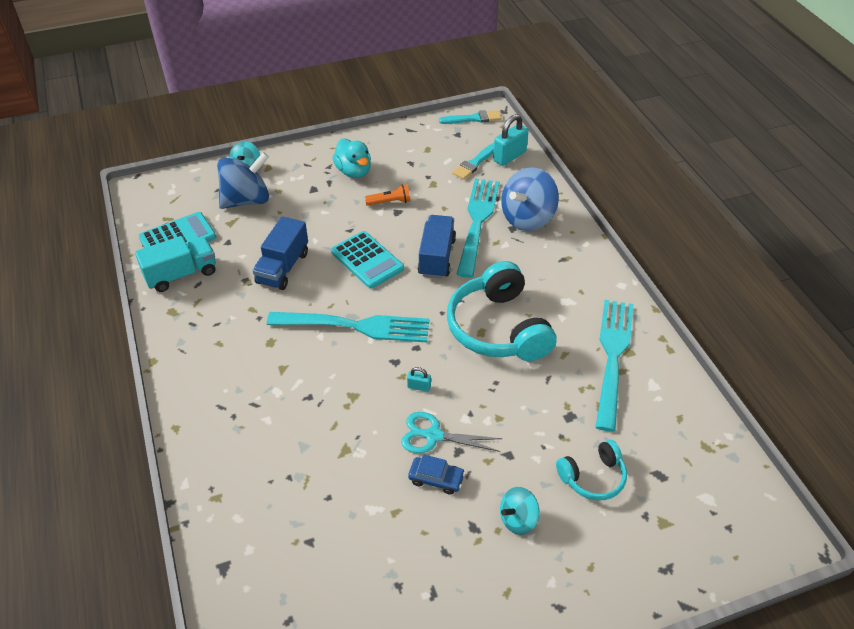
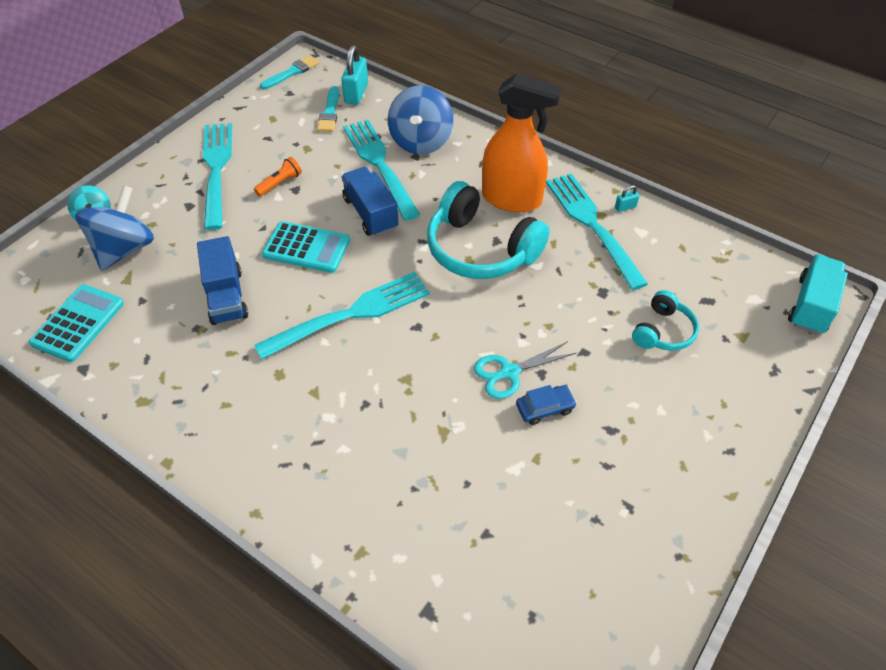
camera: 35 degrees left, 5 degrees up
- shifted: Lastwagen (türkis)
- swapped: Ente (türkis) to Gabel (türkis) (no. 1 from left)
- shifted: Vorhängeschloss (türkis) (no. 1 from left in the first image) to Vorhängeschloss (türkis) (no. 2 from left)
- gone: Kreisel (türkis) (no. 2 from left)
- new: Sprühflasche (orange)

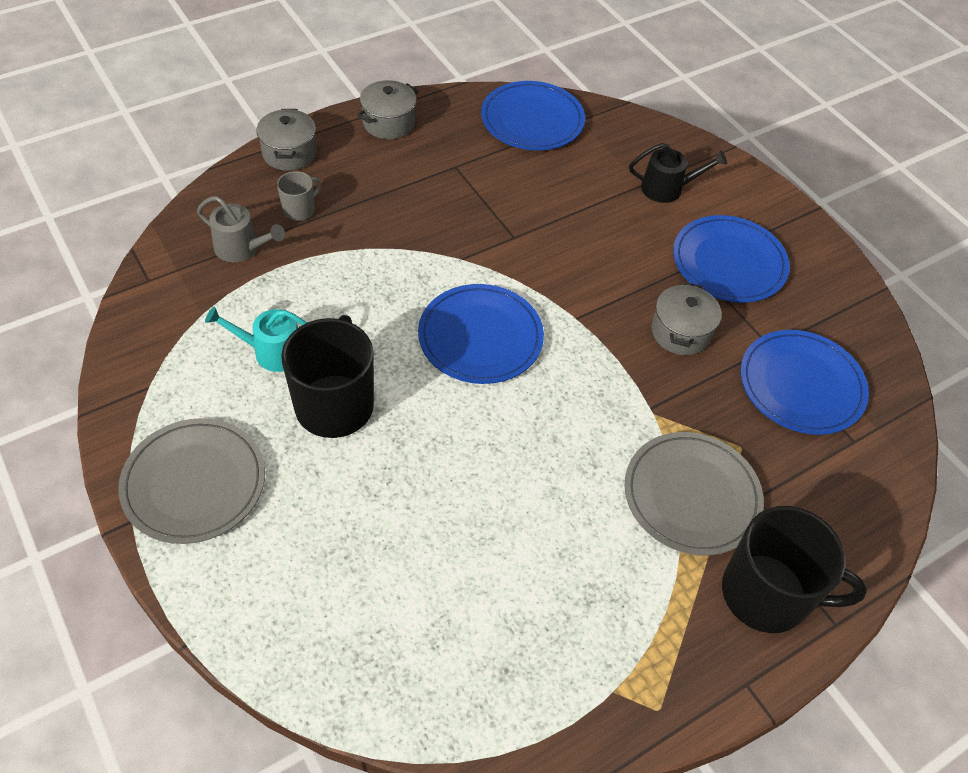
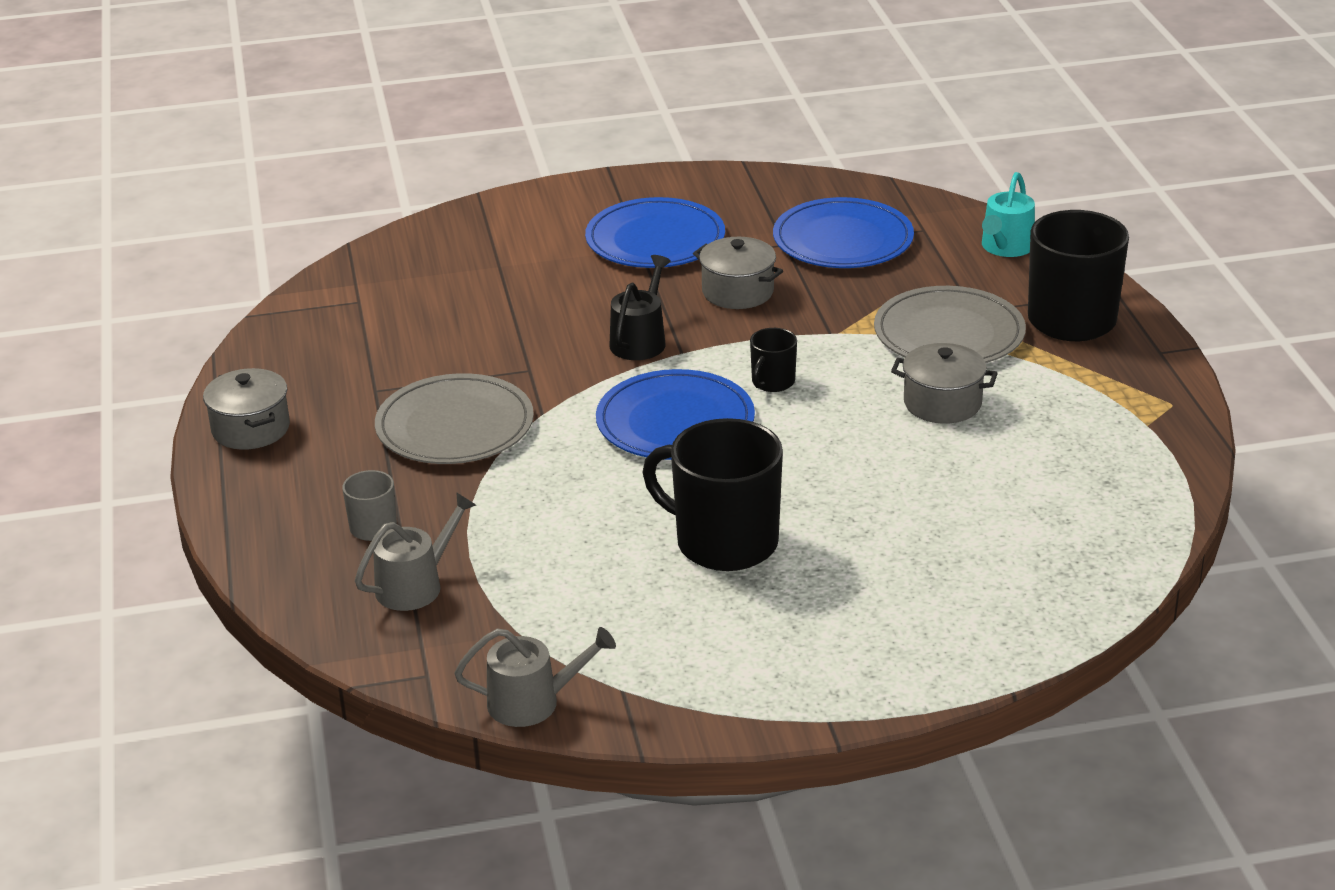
camera: 65 degrees left, 20 degrees down
- shifted: Teller (grau) (no. 1 from left)
- shifted: Gießkanne (türkis)
- shifted: Kochtopf (grau) (no. 1 from left in the first image) to Kochtopf (grau) (no. 3 from left)
- gone: Teller (blau) (no. 2 from left)
- shifted: Gießkanne (schwarz)
- new: Gießkanne (grau) (no. 2 from left)
- new: Tasse (schwarz) (no. 2 from left)

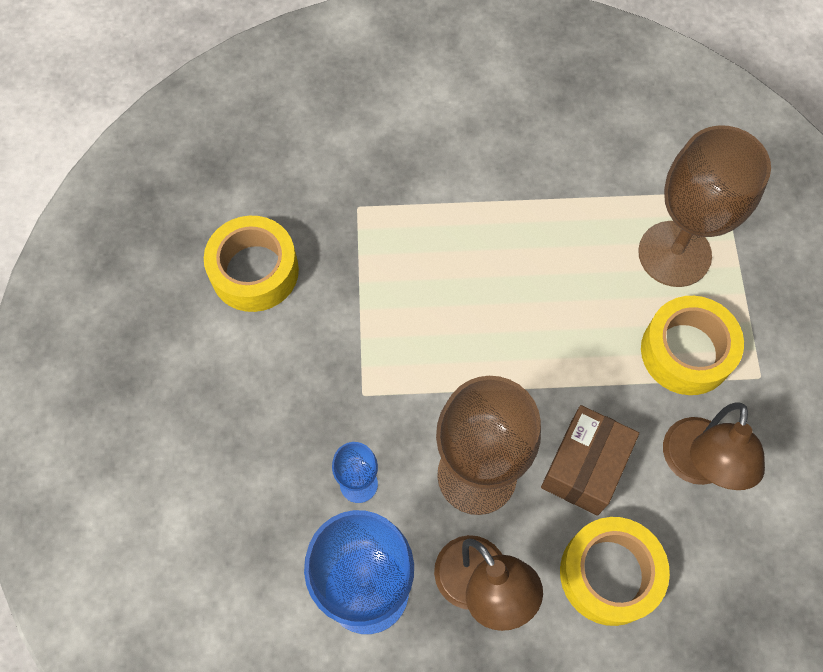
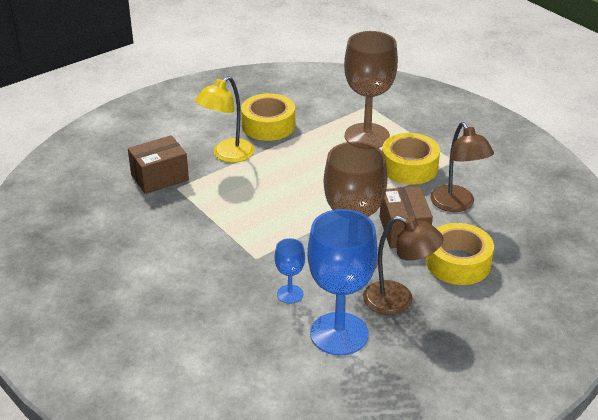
camera: 35 degrees left, 30 degrees down
- shifted: Klebeband (gelb) (no. 1 from left)
- new: Schachtel (braun) (no. 1 from left)
- new: Lampe (gelb)

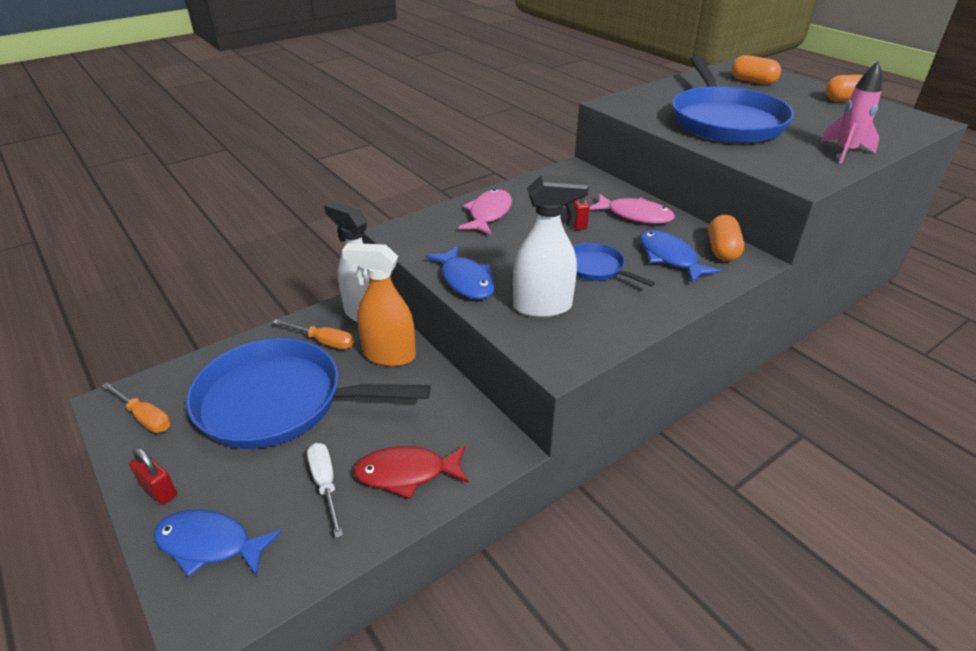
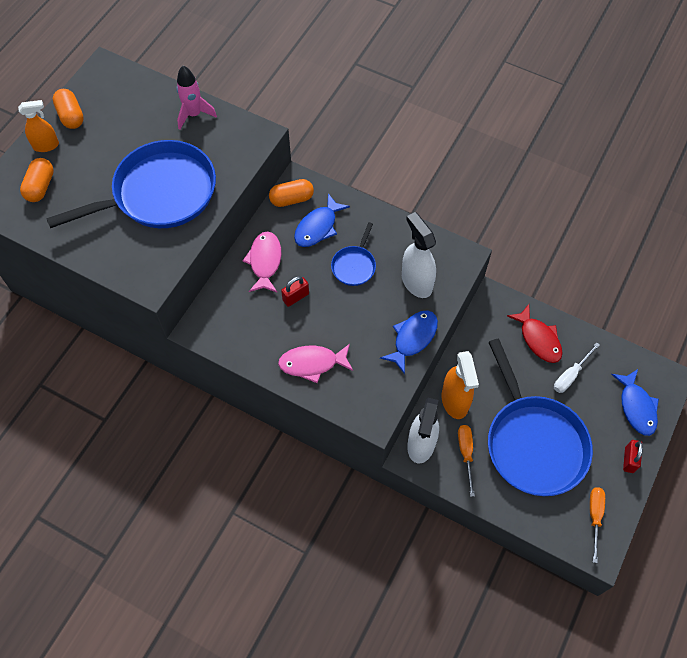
camera: 115 degrees left, 25 degrees up
- new: Sprühflasche (orange) (no. 1 from left)

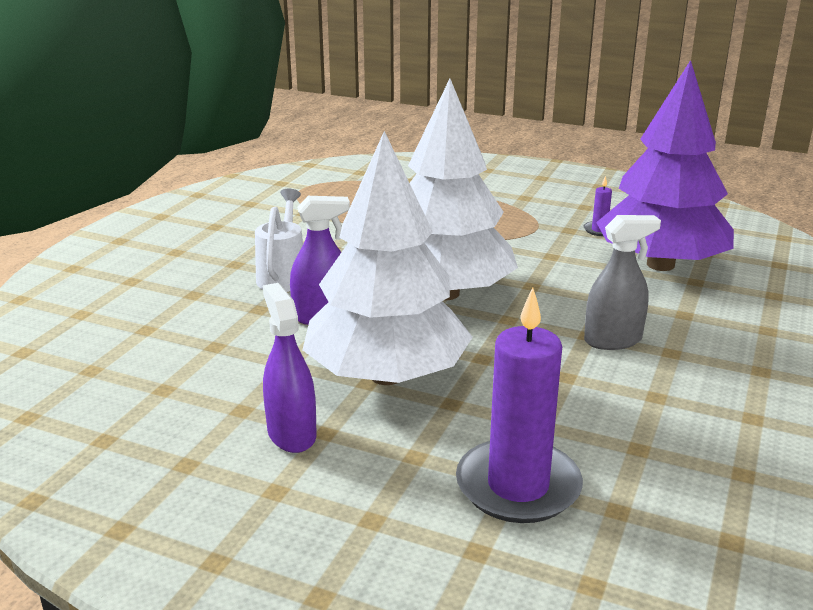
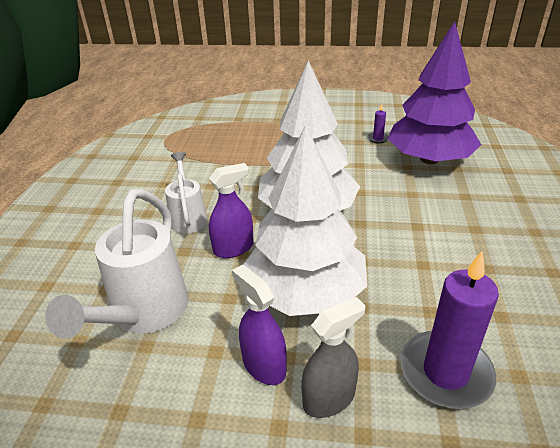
camera: 15 degrees left, 10 degrees up
- shifted: Sprühflasche (grau)
- new: Gießkanne (weiß) (no. 1 from left)

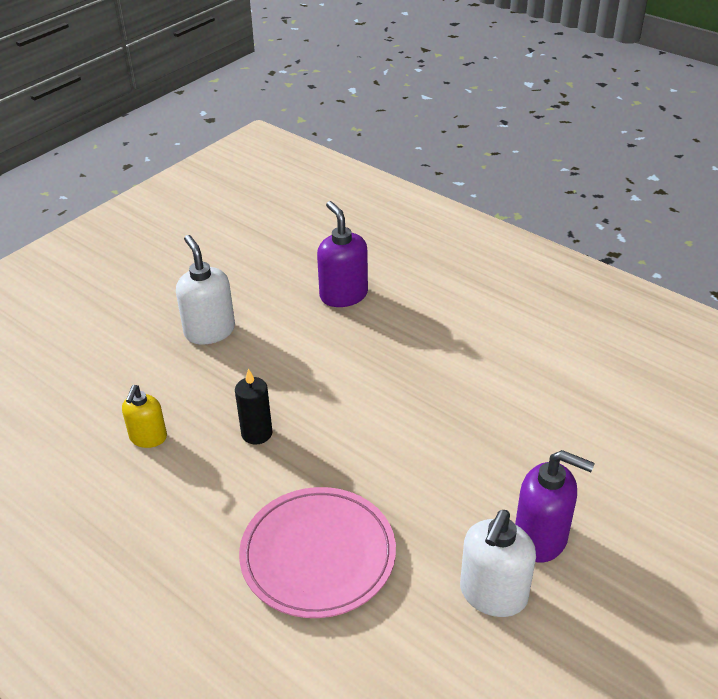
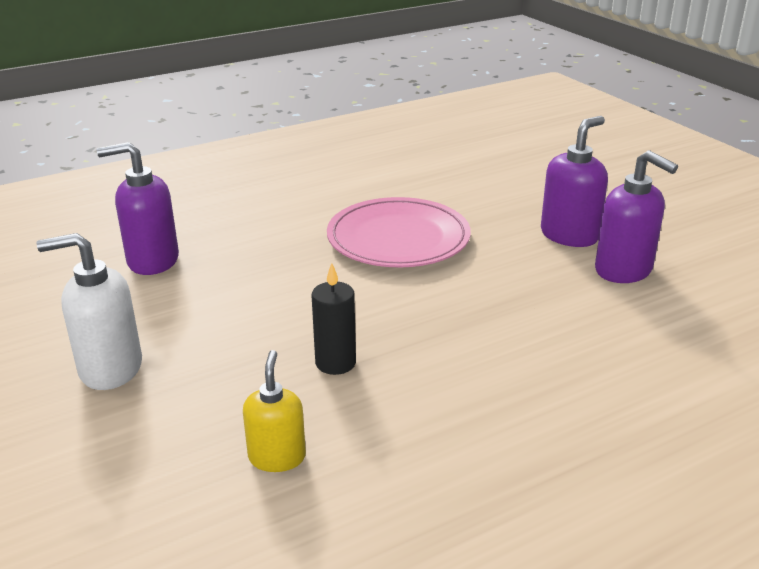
camera: 70 degrees left, 10 degrees down
- rotated: Seifenspender (gelb) 120 degrees counterclockwise
- shifted: Teller (rosa)
- repainted: Seifenspender (weiß) (no. 2 from left) to Seifenspender (lila) (no. 3 from left)

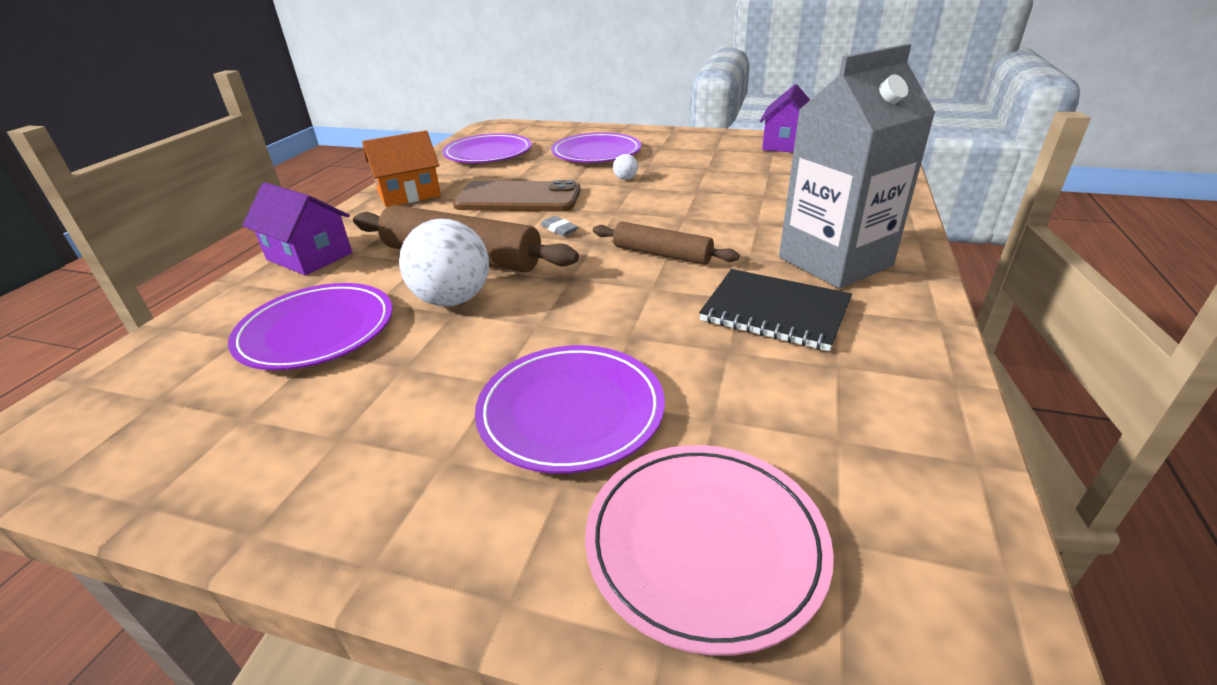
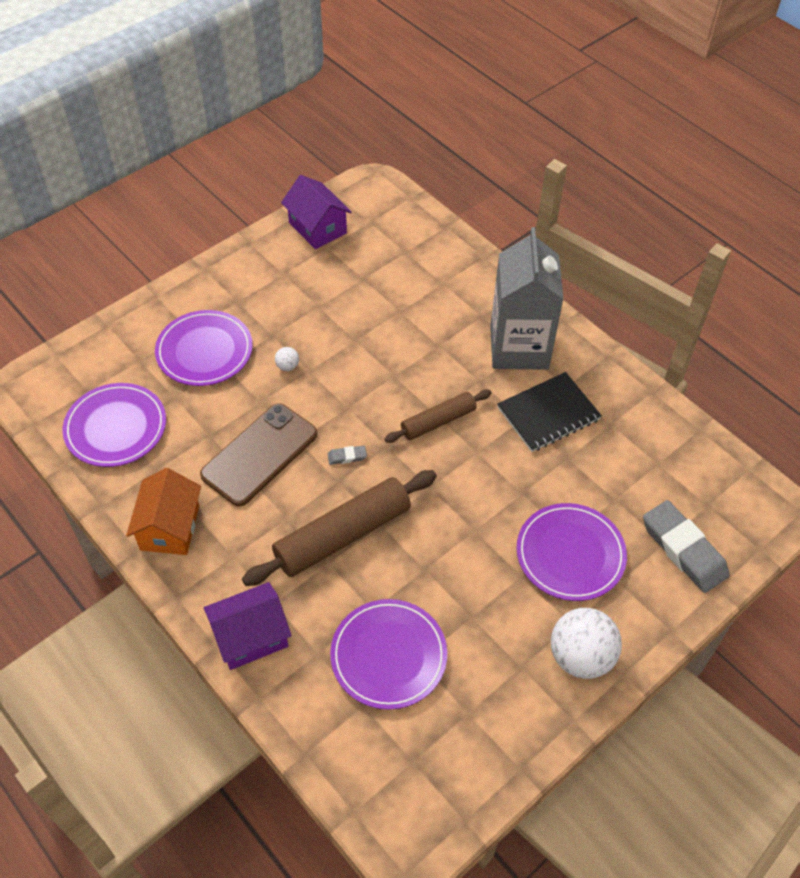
camera: 60 degrees left, 20 degrees up
- shifted: Ball (weiß) (no. 1 from left in the first image) to Ball (weiß) (no. 2 from left)
- swapped: Teller (rosa) to Radiergummi (grau) (no. 2 from left)

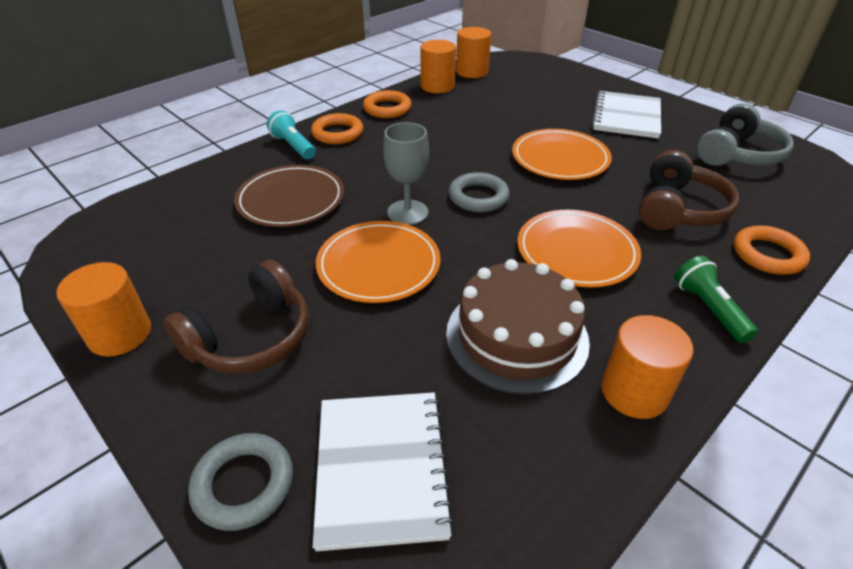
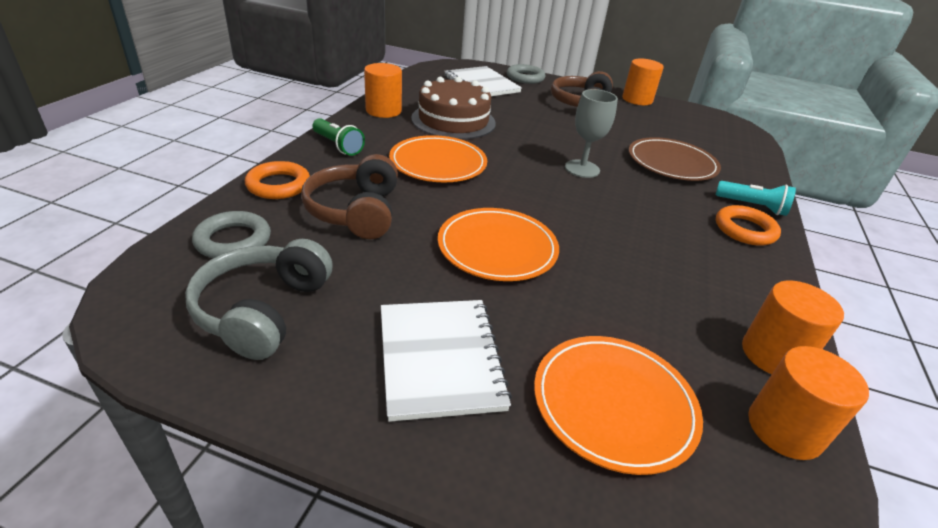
camera: 150 degrees right, 5 degrees down
- shifted: Teller (orange) (no. 1 from left in the first image) to Teller (orange) (no. 3 from left)
- gone: Ring (orange) (no. 2 from left)
- shifted: Ring (grau) (no. 2 from left in the first image) to Ring (grau) (no. 1 from left)

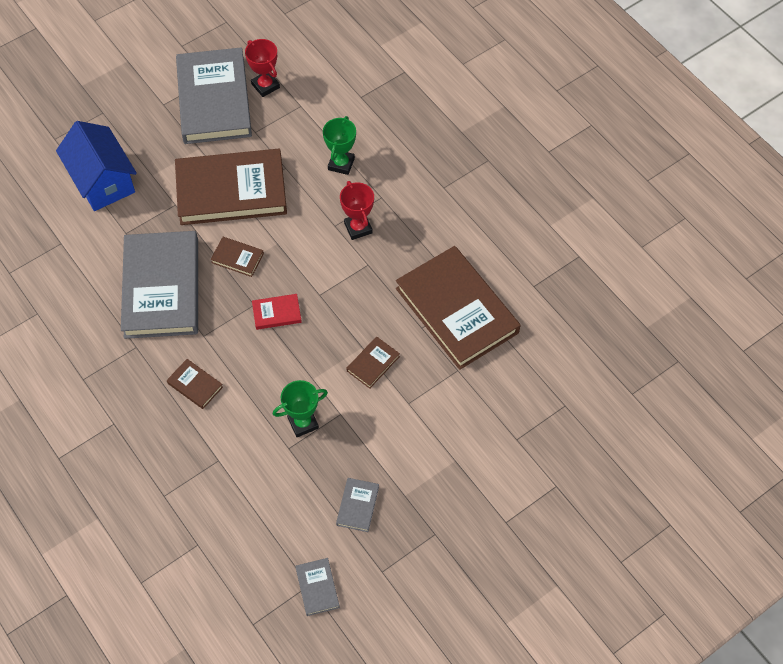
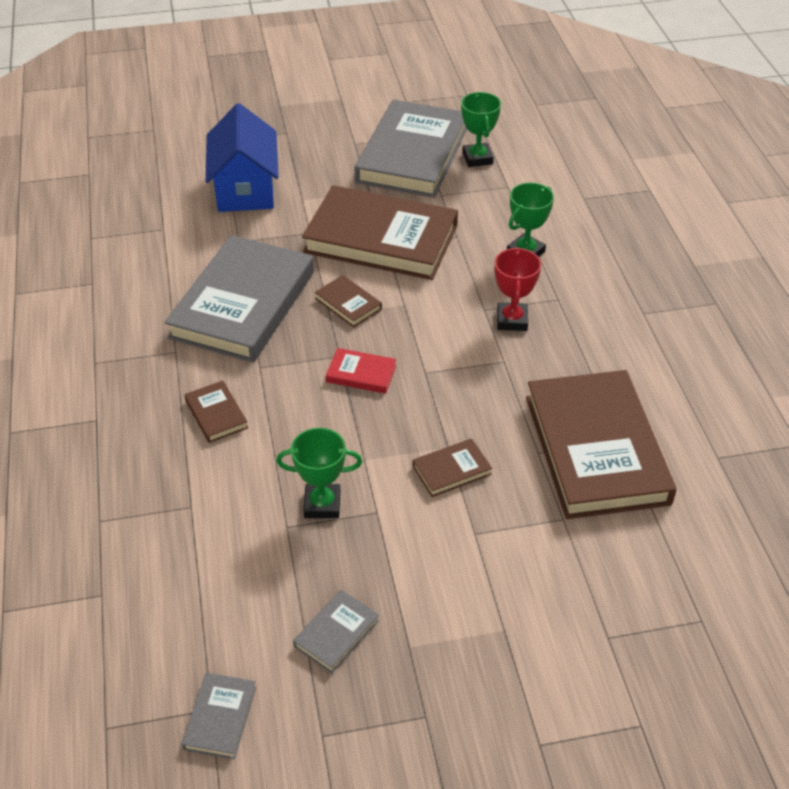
camera: 25 degrees right, 15 degrees down
- repainted: Pokal (rot) (no. 1 from left) to Pokal (grün) (no. 2 from left)

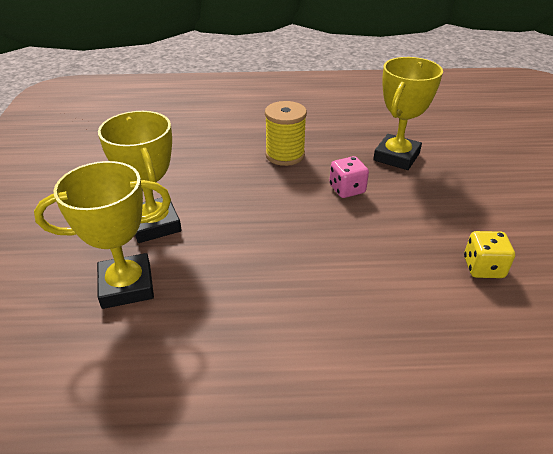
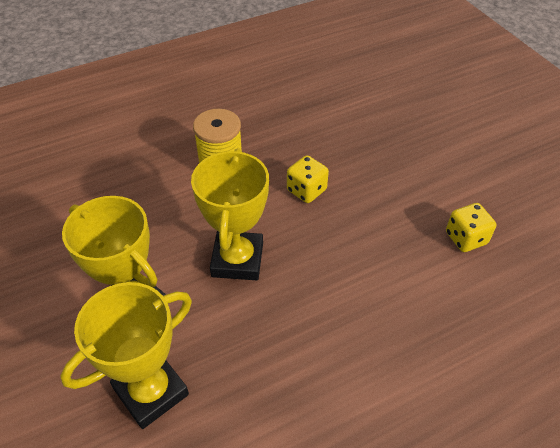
camera: 25 degrees left, 10 degrees up
- repainted: Spielwürfel (rosa) to Spielwürfel (gelb) (no. 1 from left)
- shifted: Pokal (gelb) (no. 3 from left)

